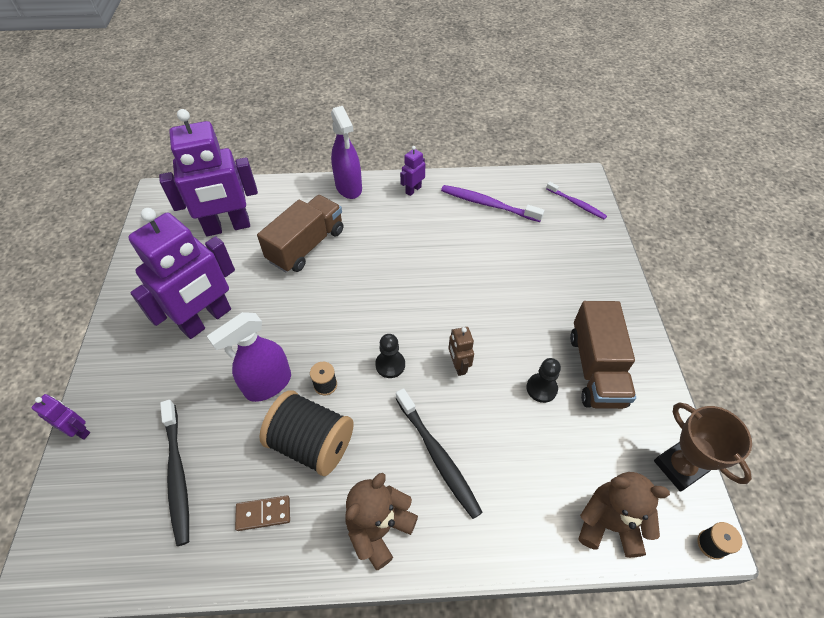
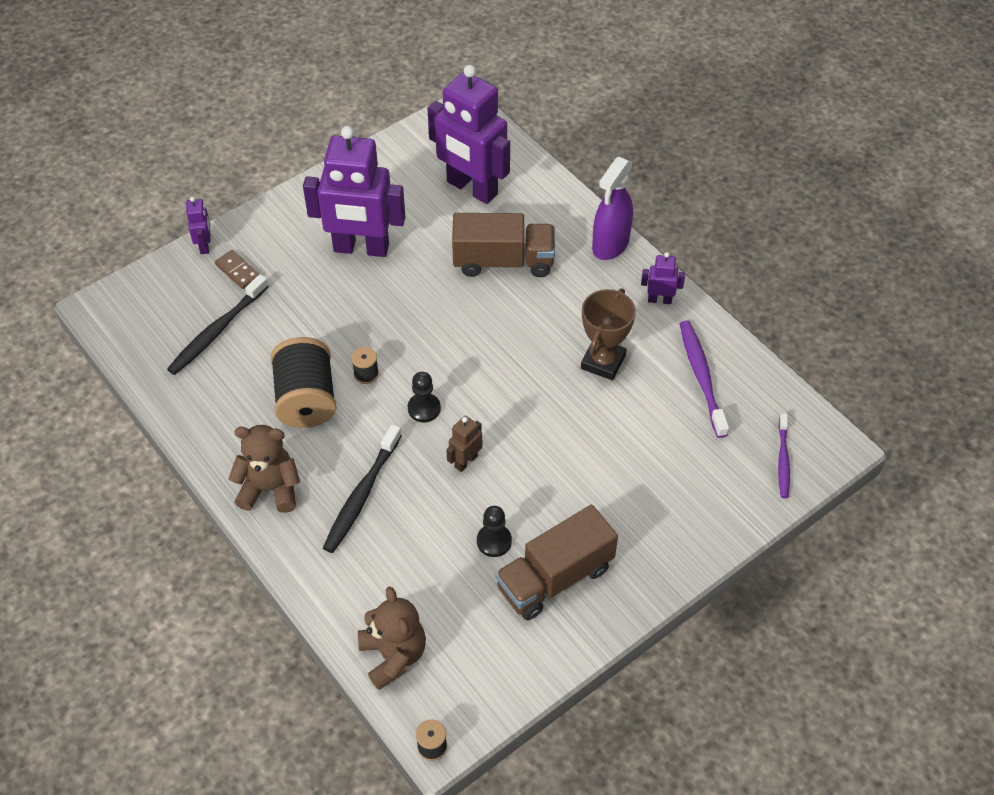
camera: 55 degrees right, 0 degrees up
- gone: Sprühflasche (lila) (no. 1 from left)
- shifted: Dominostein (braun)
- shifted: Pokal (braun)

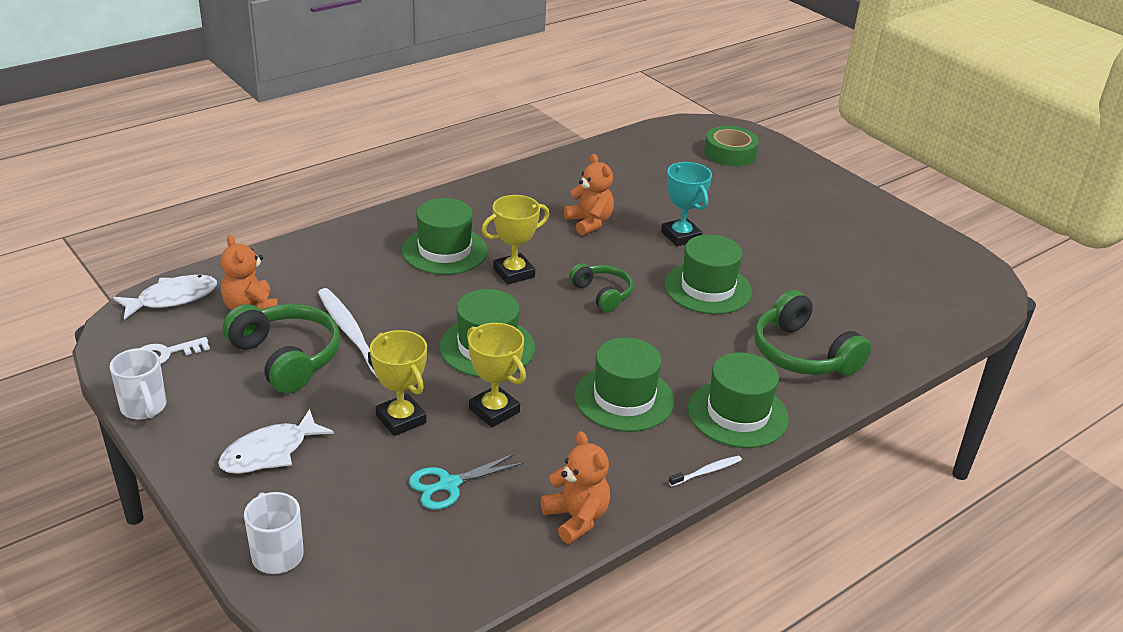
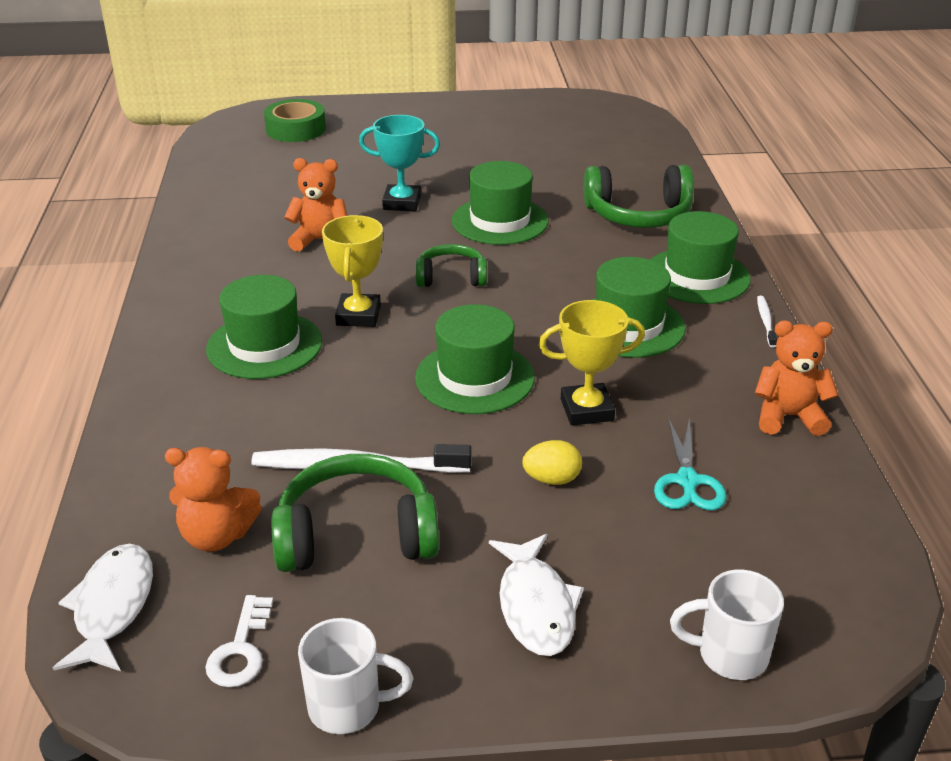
camera: 55 degrees left, 0 degrees up
- swapped: Pokal (gelb) (no. 1 from left) to Ei (gelb)

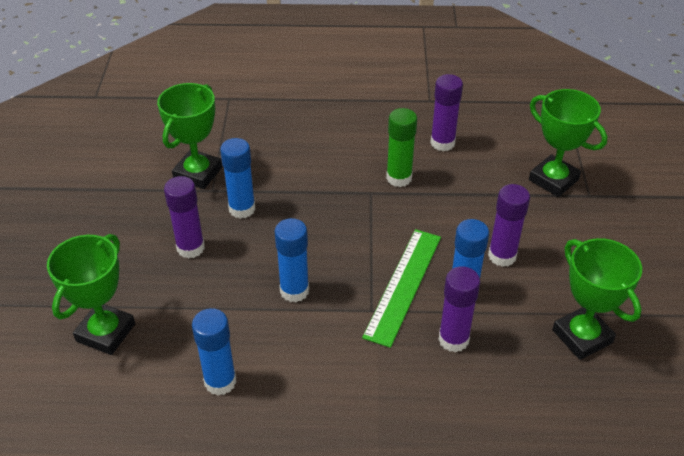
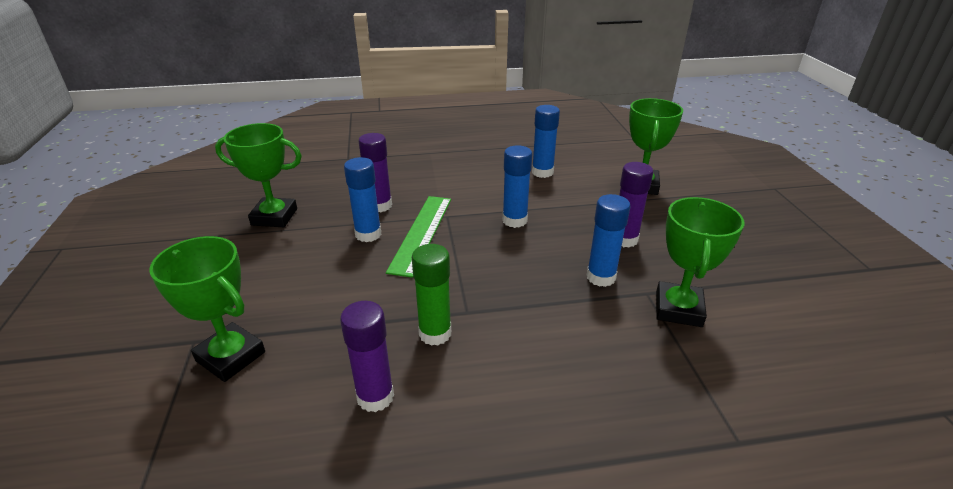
camera: 170 degrees right, 10 degrees down
- gone: Klebestift (lila) (no. 4 from left)
- rotated: Pokal (grün) (no. 4 from left in the first image) 45 degrees counterclockwise

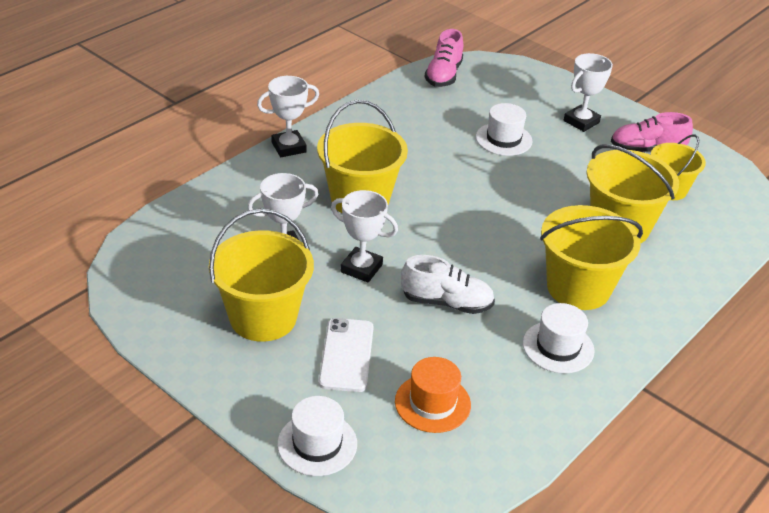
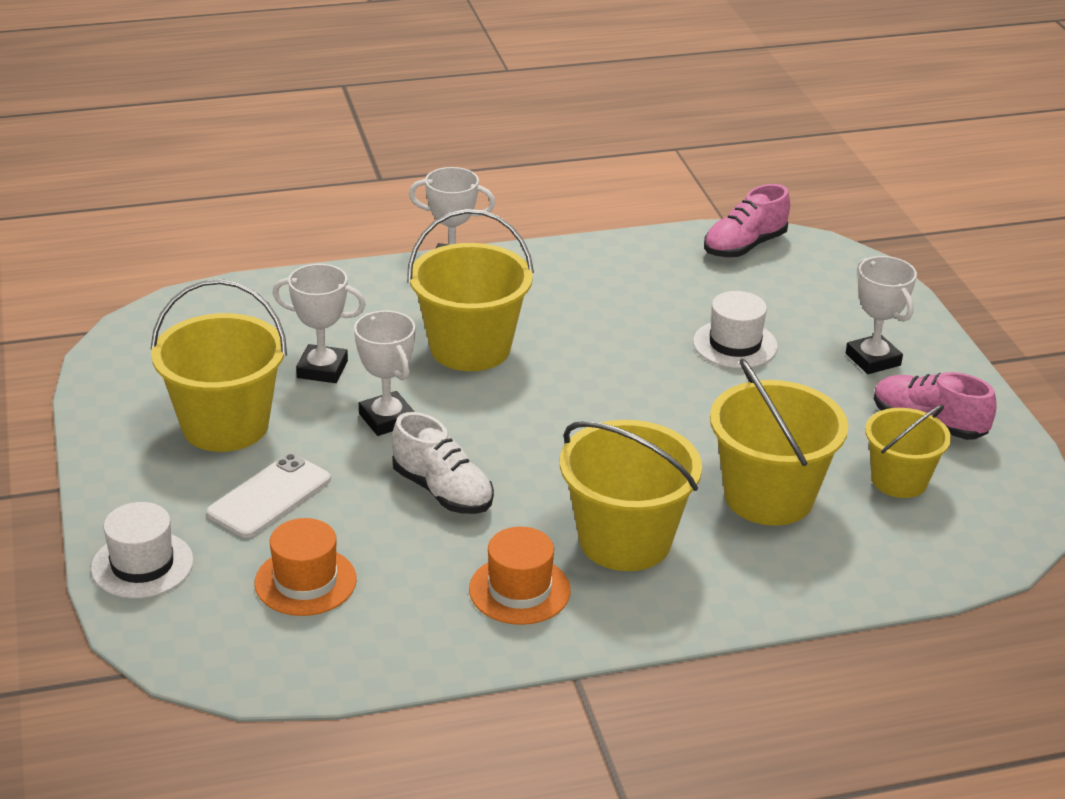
camera: 35 degrees right, 5 degrees down
- repainted: Hut (weiß) (no. 3 from left) to Hut (orange) (no. 2 from left)
- rotated: Pokal (weiß) (no. 4 from left) 75 degrees clockwise

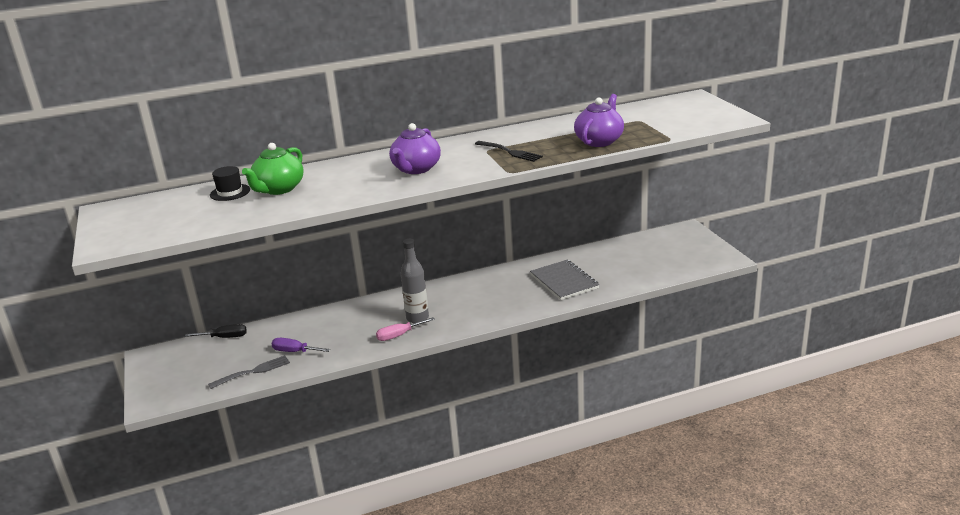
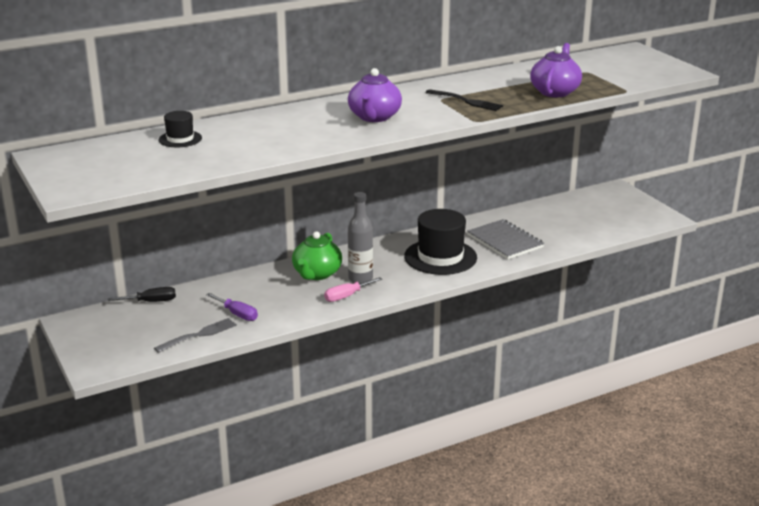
camera: 10 degrees left, 0 degrees up
- shifted: Teekanne (grün)
- rotated: Schraubenzieher (lila) 150 degrees counterclockwise
- new: Hut (schwarz) (no. 2 from left)

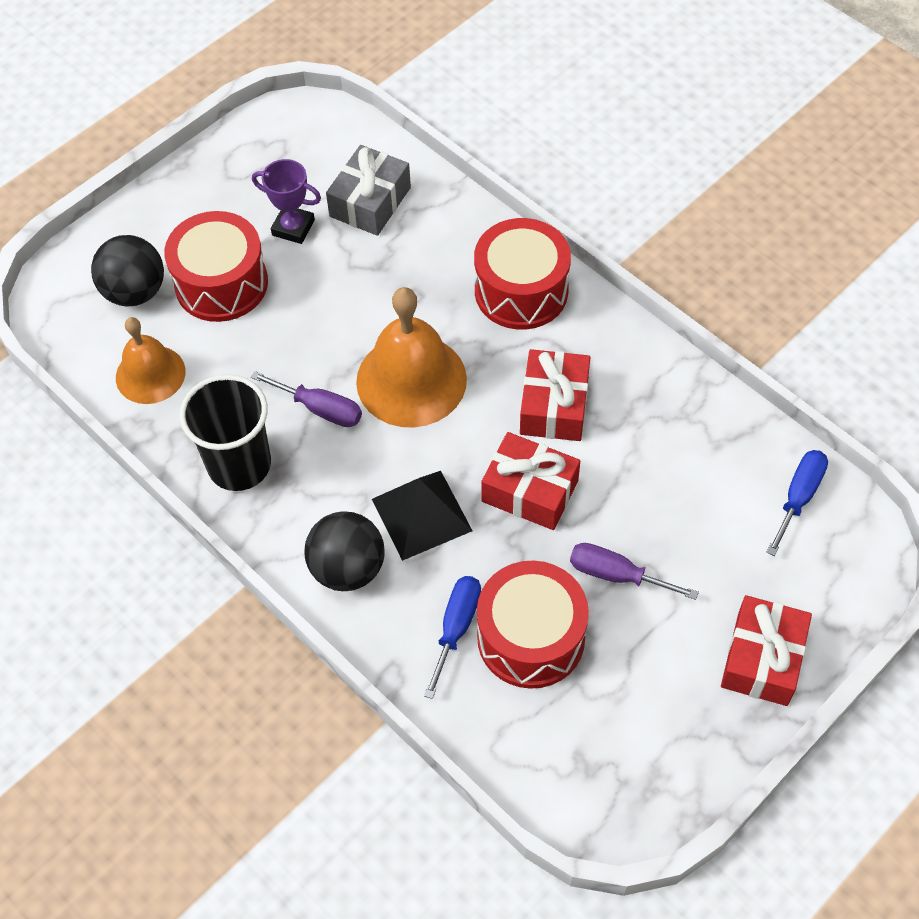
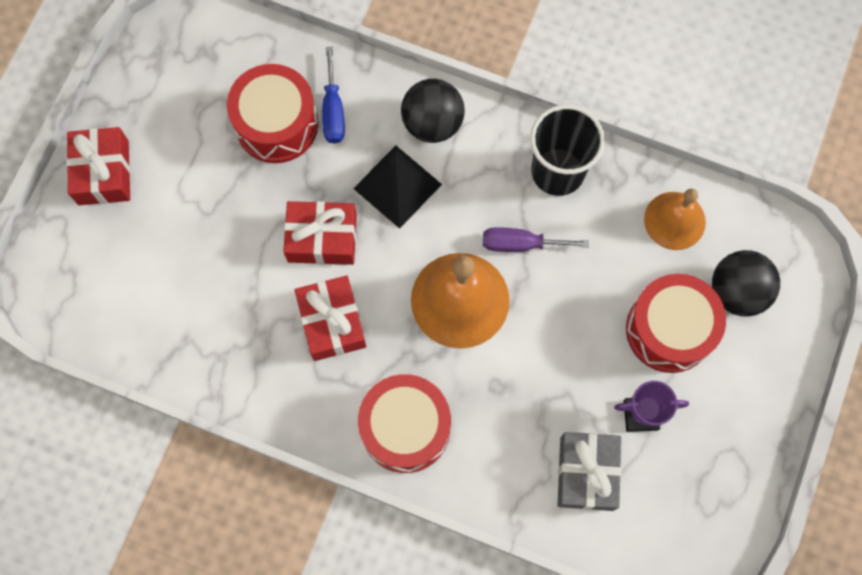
camera: 155 degrees right, 15 degrees up
- gone: Schraubenzieher (lila) (no. 2 from left)
- gone: Schraubenzieher (blau) (no. 2 from left)

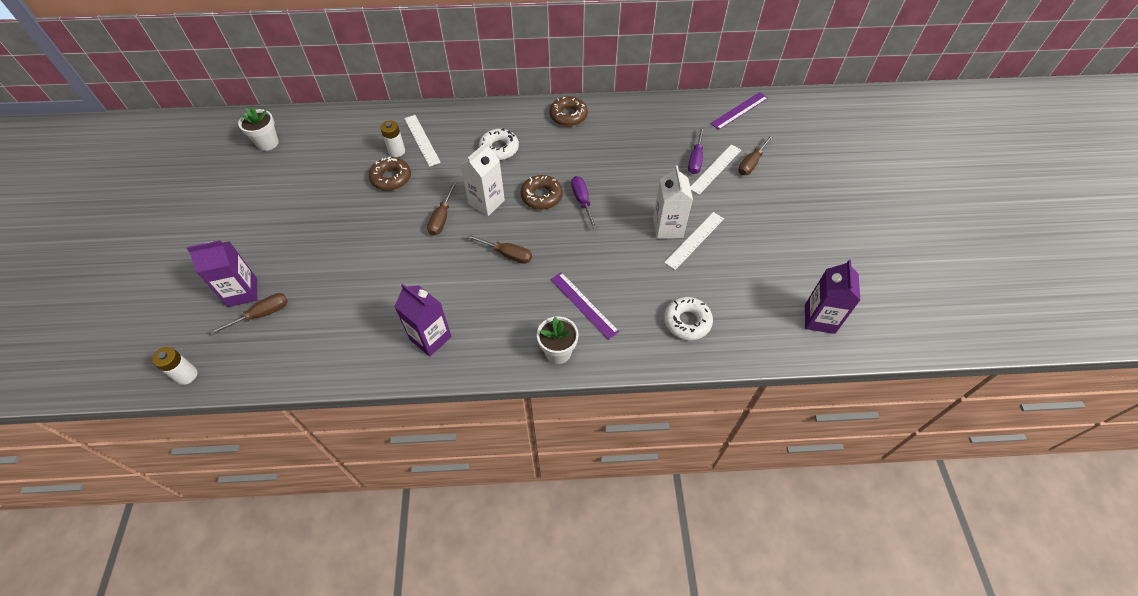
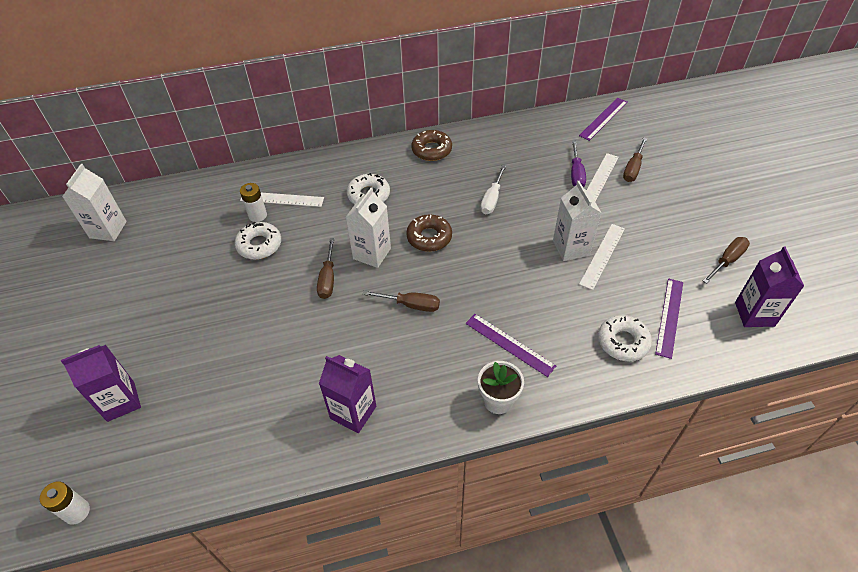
camera: 10 degrees left, 5 degrees down
- shifted: Schraubenzieher (braun) (no. 1 from left in the first image) to Schraubenzieher (braun) (no. 4 from left)
- swapped: Blumentopf (weiß) (no. 1 from left) to Getränkekarton (weiß) (no. 1 from left)
- repainted: Donut (braun) (no. 1 from left) to Donut (weiß) (no. 1 from left)
- rotated: Lineal (weiß) (no. 1 from left) 45 degrees counterclockwise
- gone: Schraubenzieher (lila) (no. 1 from left)
- new: Schraubenzieher (weiß)
- new: Lineal (lila) (no. 3 from left)

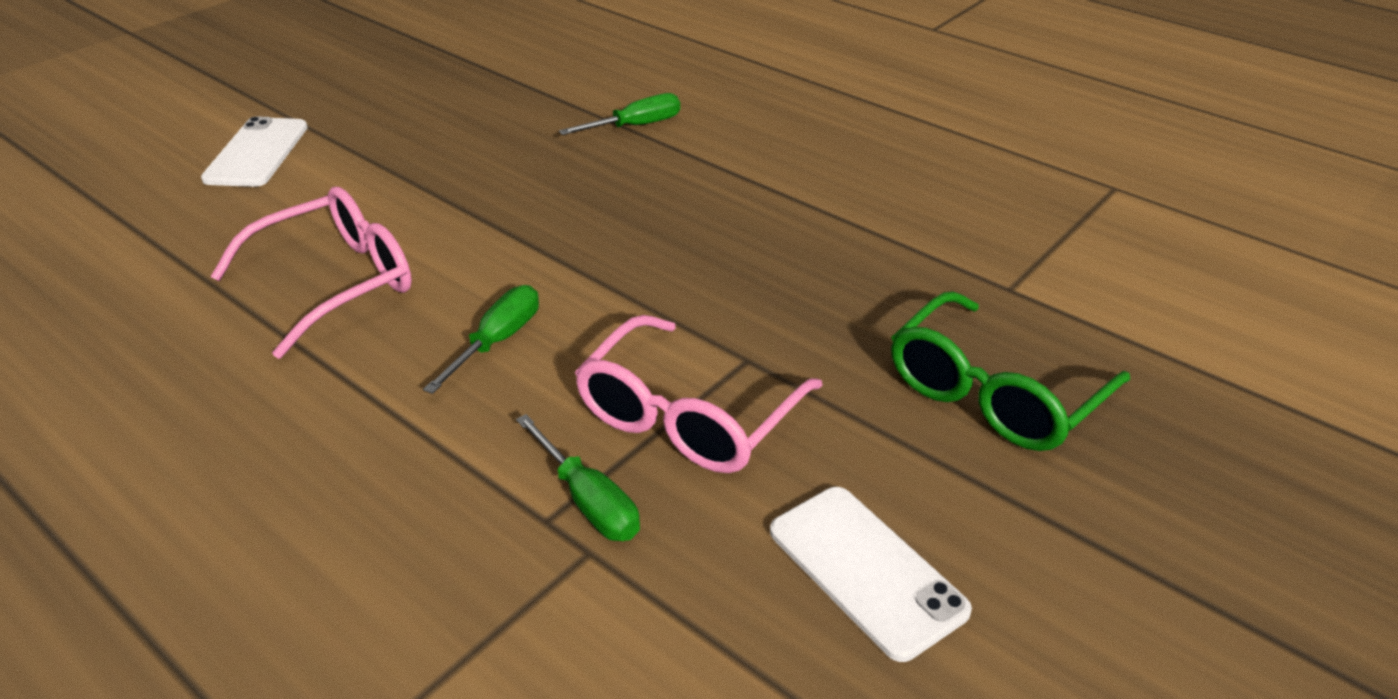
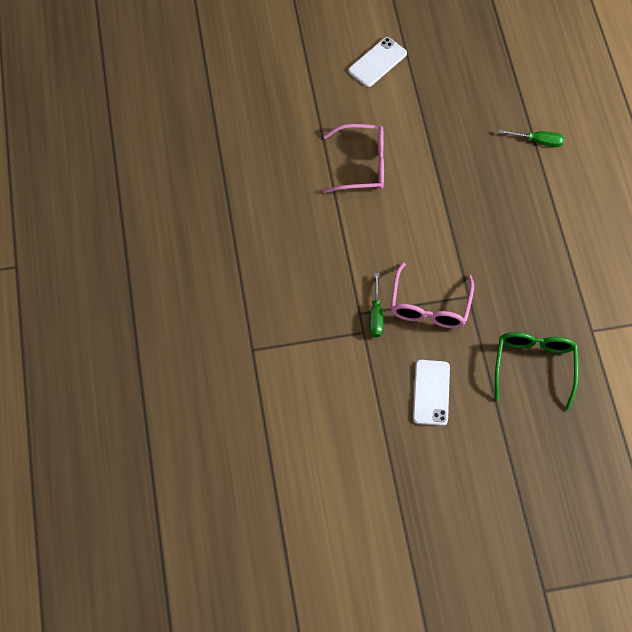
camera: 40 degrees right, 25 degrees up
- gone: Schraubenzieher (grün) (no. 1 from left)
- rotated: Brille (rosa) (no. 2 from left) 60 degrees counterclockwise
- rotated: Brille (grün) 105 degrees clockwise

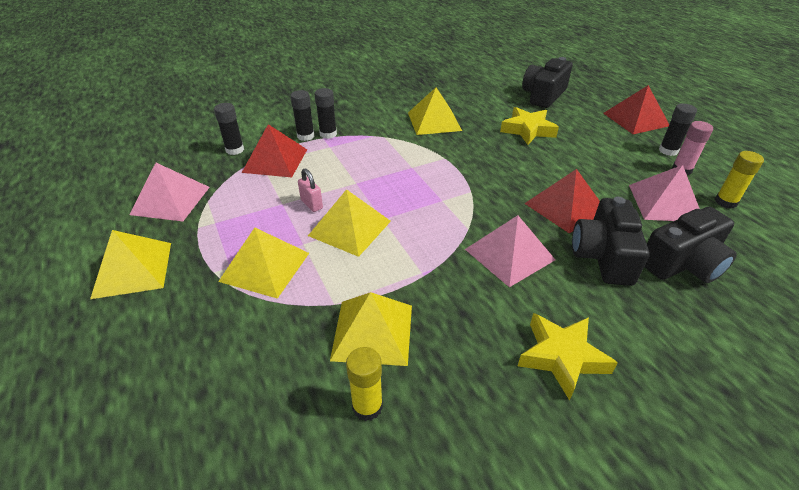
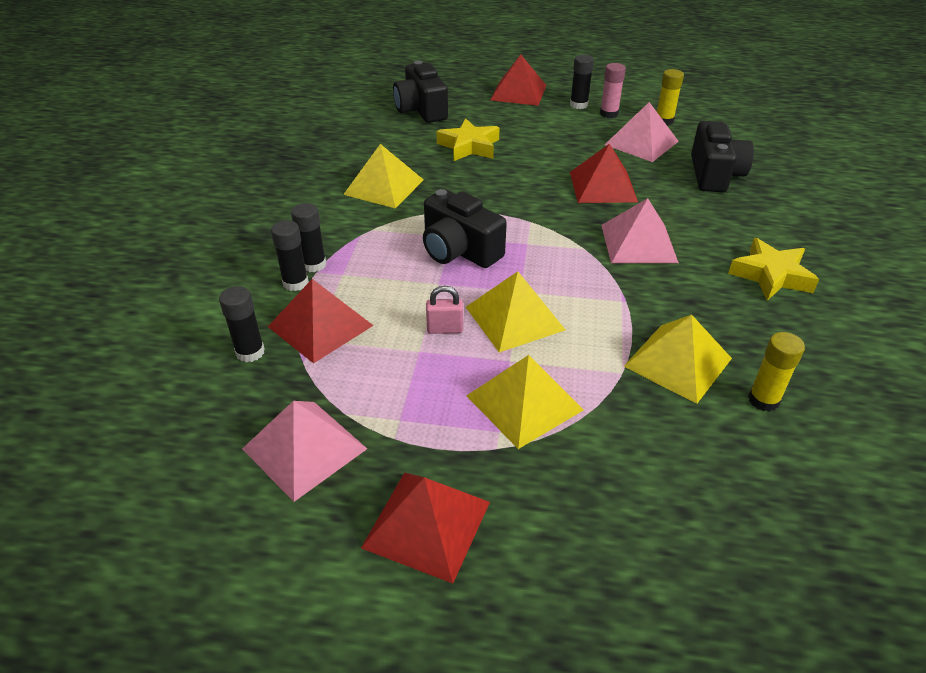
camera: 55 degrees left, 0 degrees up
- repainted: Pyramide (gelb) (no. 1 from left) to Pyramide (rot) (no. 2 from left)
- shifted: Kamera (schwarz) (no. 2 from left)

